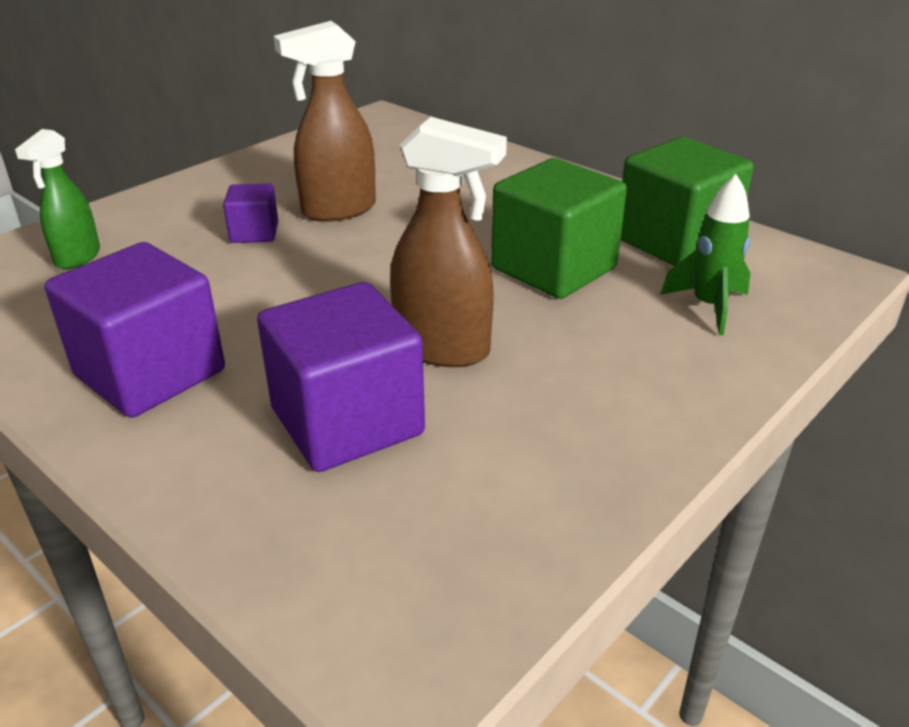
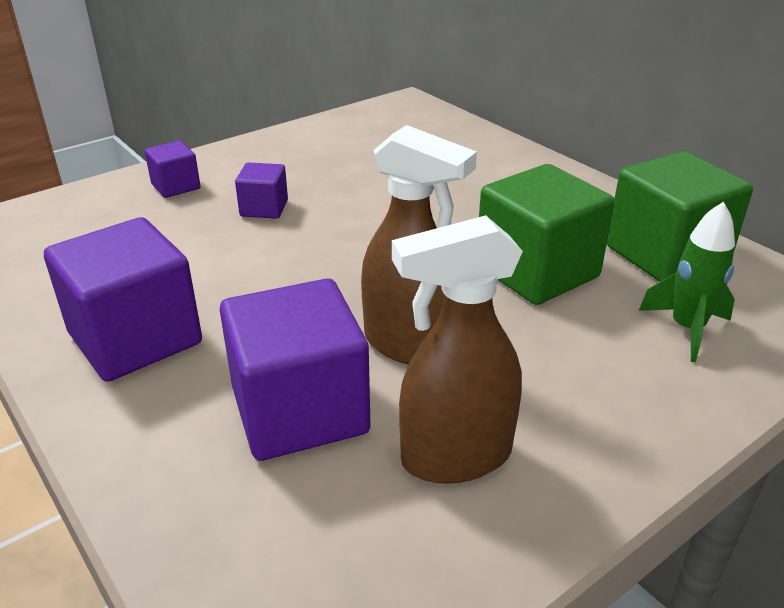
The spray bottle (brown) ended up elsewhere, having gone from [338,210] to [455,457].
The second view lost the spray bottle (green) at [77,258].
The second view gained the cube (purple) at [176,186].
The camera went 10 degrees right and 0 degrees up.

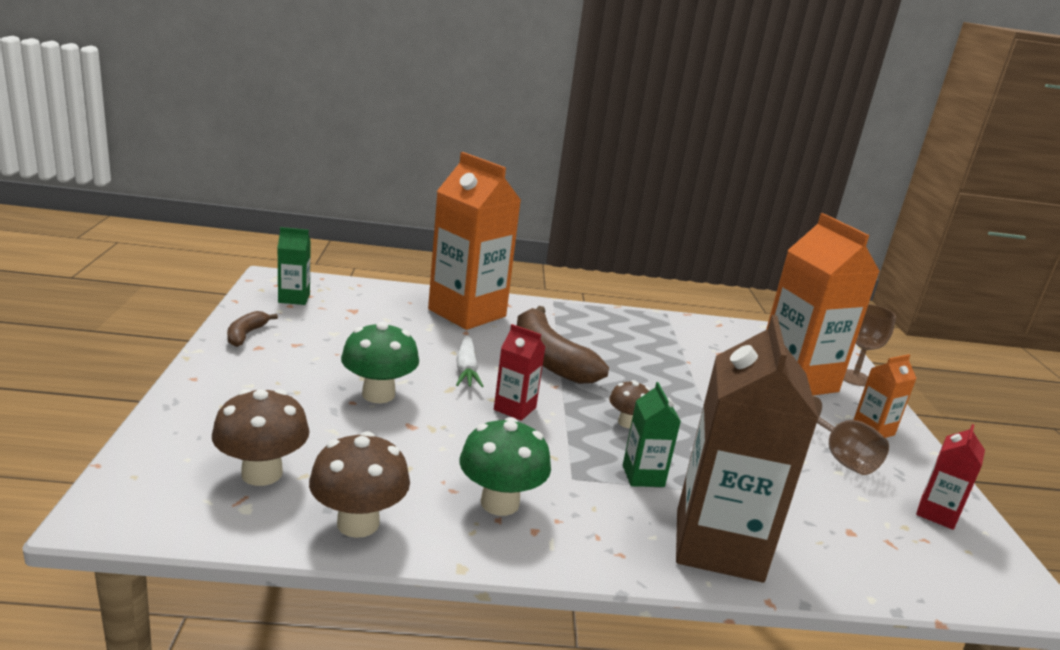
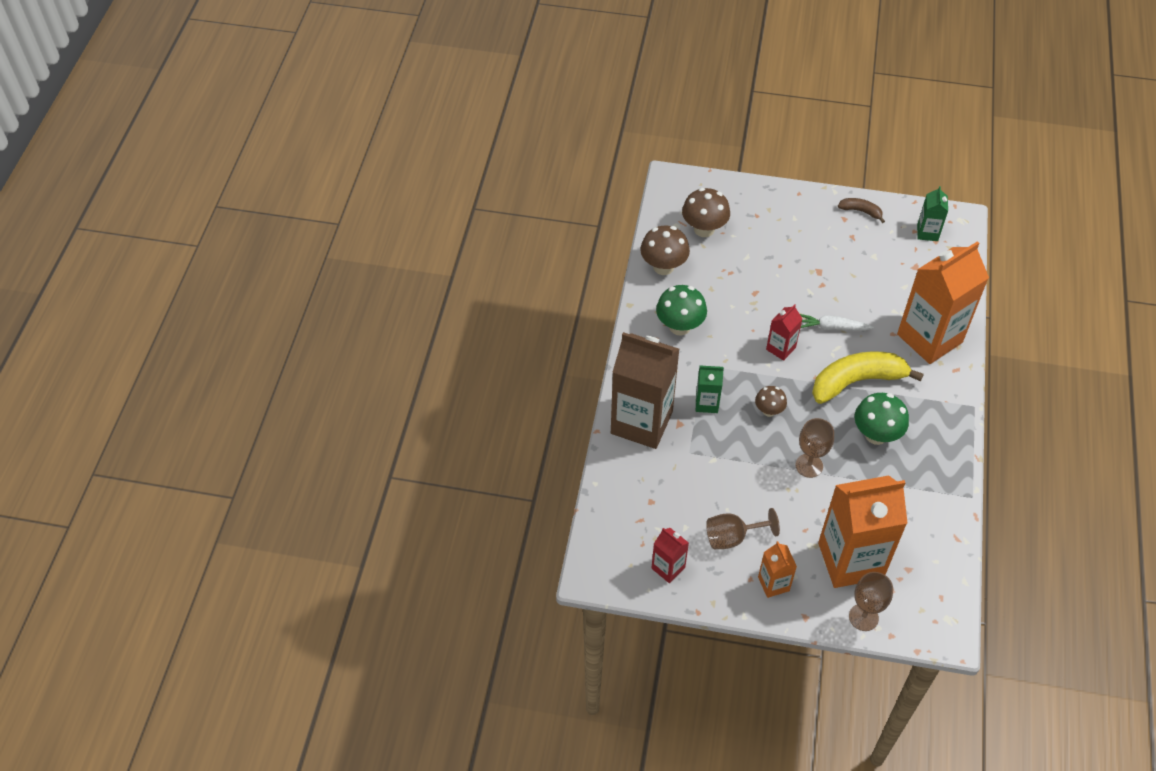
What was the banana (brown) at [549,359] turned into the banana (yellow) at [856,381].
The mushroom (green) ended up elsewhere, having gone from [378,394] to [876,435].
The second view gained the goblet (brown) at [809,465].
The camera went 105 degrees right and 30 degrees up.

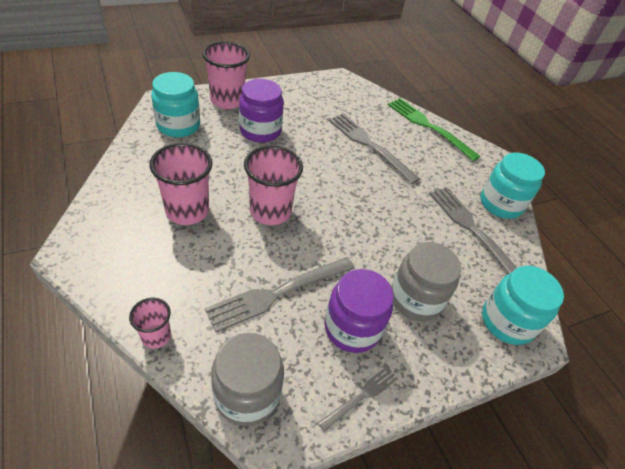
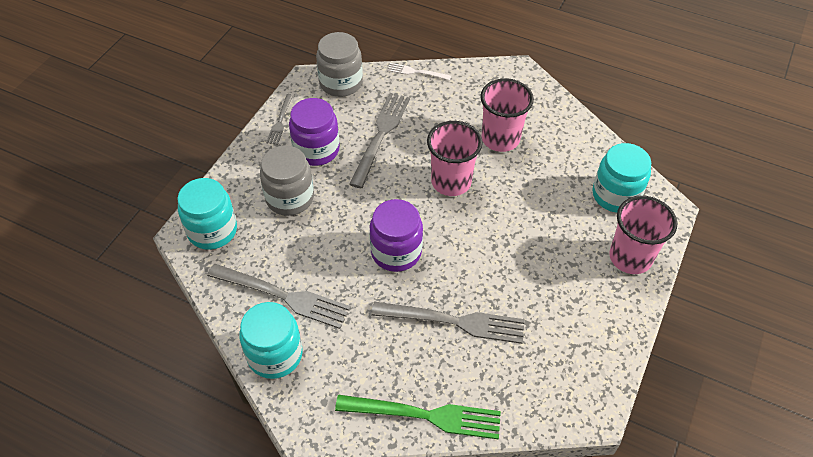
The jar (purple) ended up elsewhere, having gone from [260,131] to [396,252].
Where the cup (pink) stood at [156,336], the fork (white) came to stand at [416,72].
The camera went 145 degrees right and 5 degrees up.

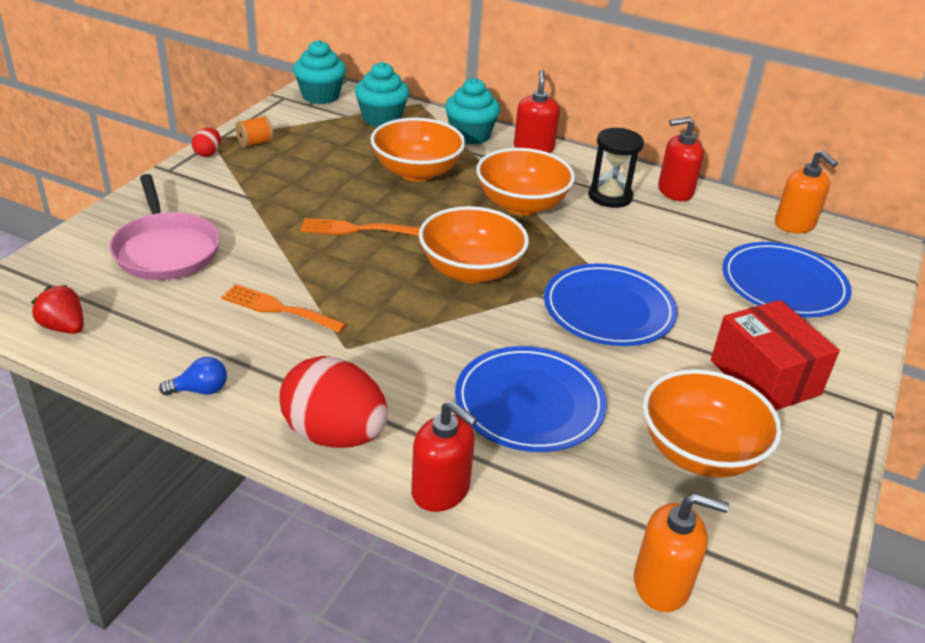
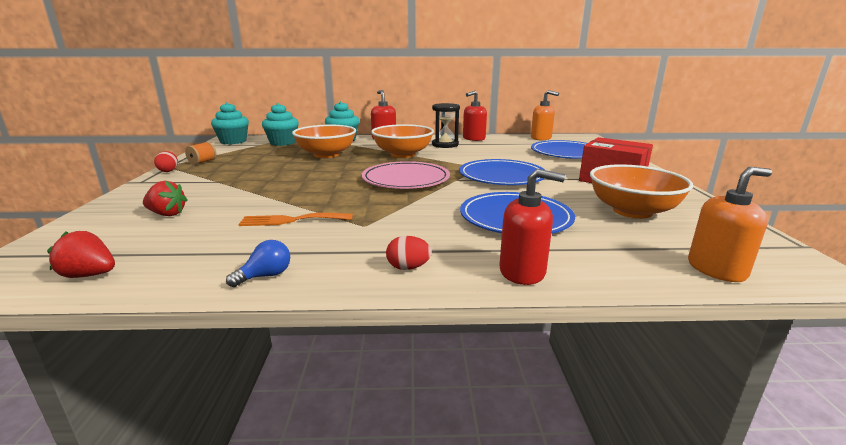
Where the pan (pink) stood at [166,250], the strawberry (red) came to stand at [167,214].
Where the bowl (orange) stood at [471,270], the plate (pink) came to stand at [406,179].
The second view lost the fork (orange) at [354,229].
The size of the egg (red) at [334,434] changed by a factor of 0.44.
The camera went 25 degrees left and 15 degrees down.

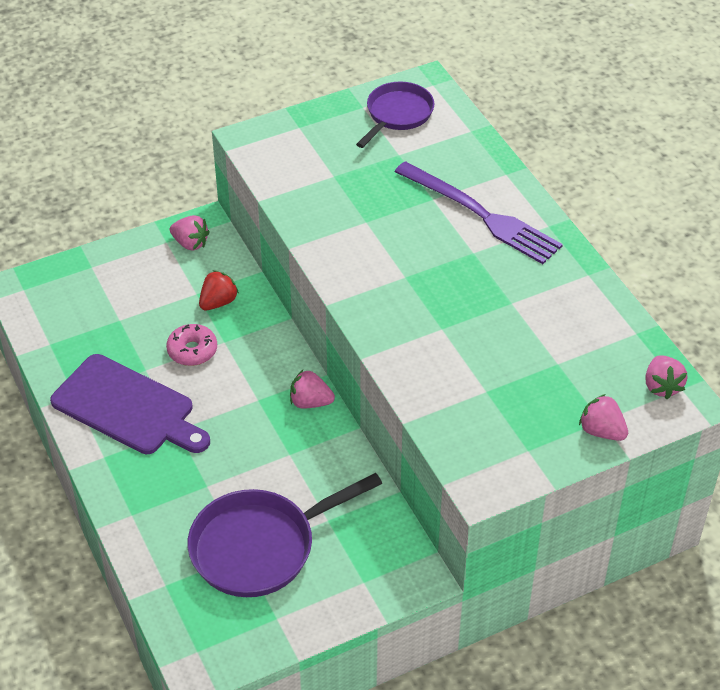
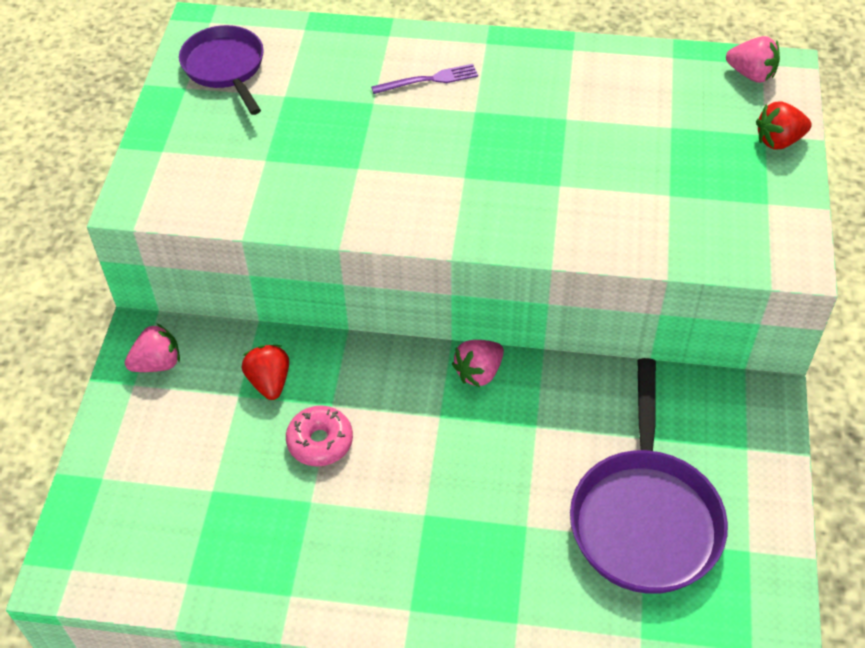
The size of the fork (purple) at [481,215] changed by a factor of 0.47.
The second view lost the cutting board (purple) at [127,407].
What was the strawberry (pink) at [601,431] turned into the strawberry (red) at [778,141].
The camera went 55 degrees left and 5 degrees up.

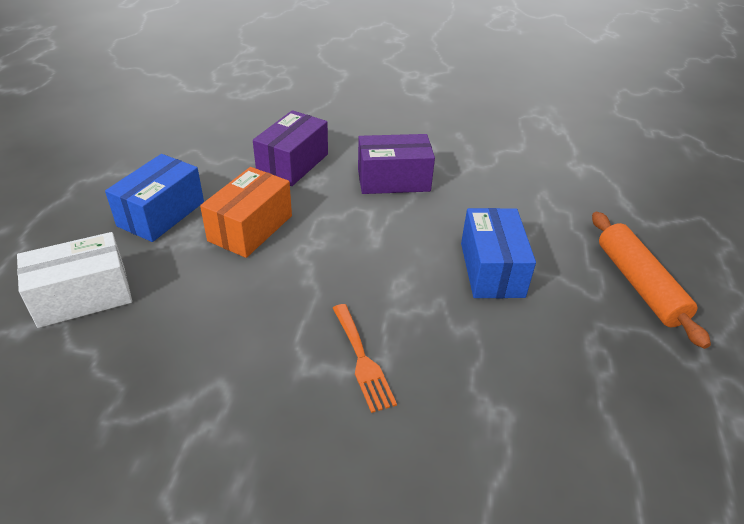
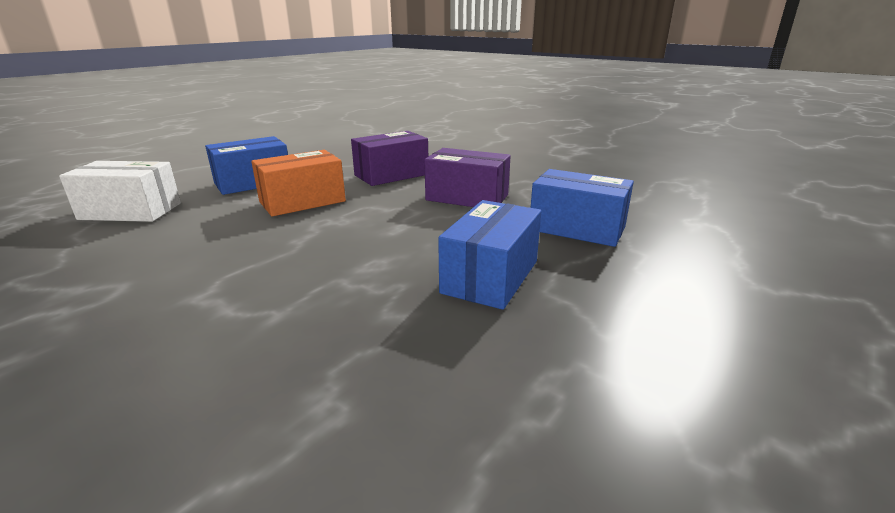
The second view lost the rolling pin (orange) at [639,284].
The second view lost the fork (orange) at [362,360].
The second view gained the box (blue) at [577,228].
The camera went 30 degrees right and 15 degrees down.

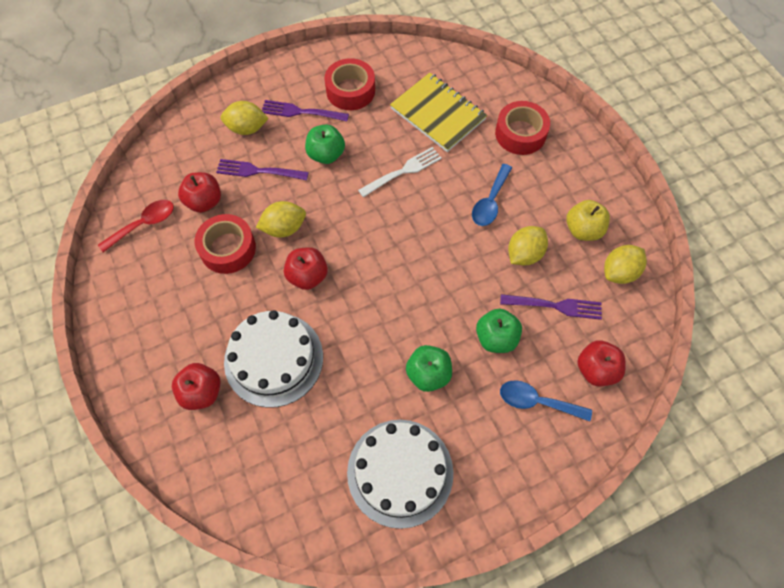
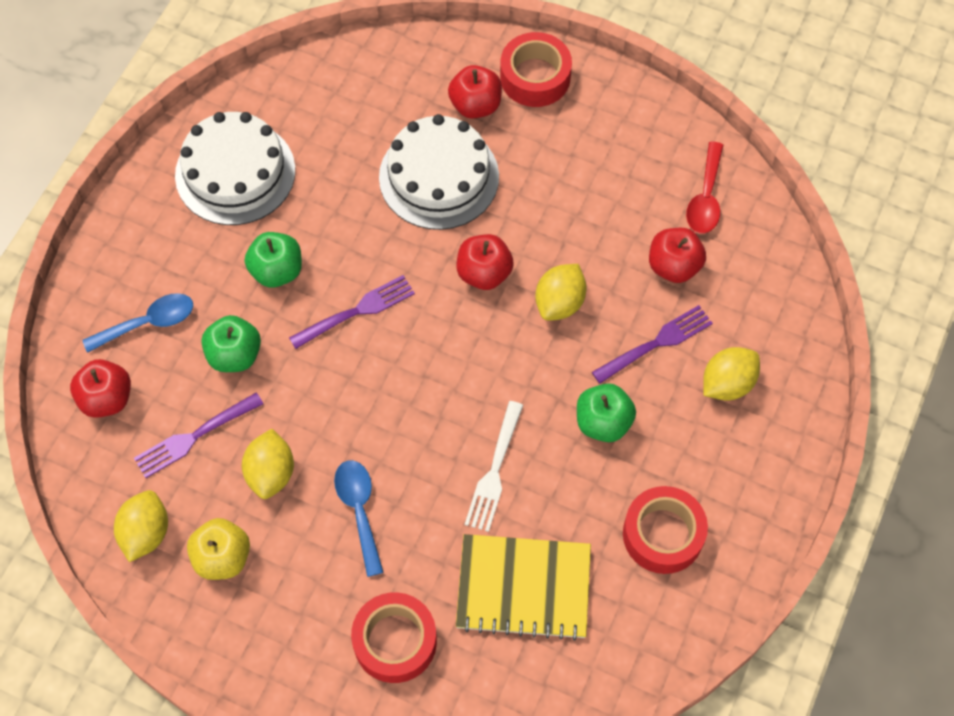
The fork (purple) ended up elsewhere, having gone from [302,112] to [356,312].
The tape (red) ended up elsewhere, having gone from [228,248] to [535,77].
The camera went 140 degrees right and 0 degrees up.

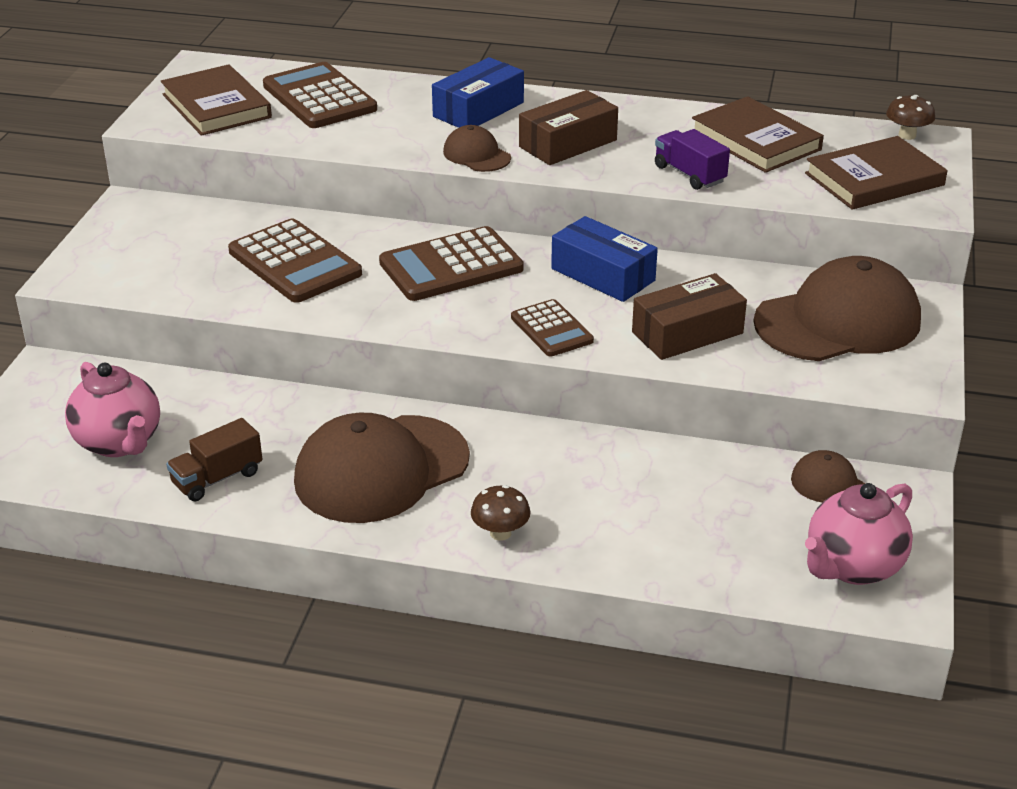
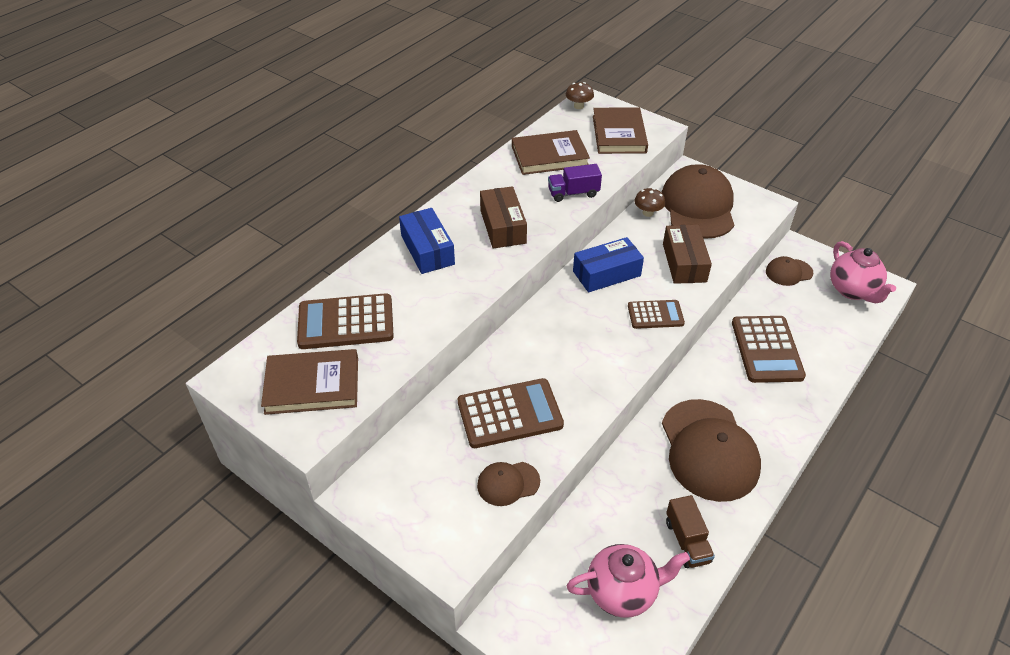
The cap (brown) ended up elsewhere, having gone from [476,155] to [508,483].
The calculator (brown) ended up elsewhere, having gone from [451,266] to [766,349].
The mushroom (brown) ended up elsewhere, having gone from [500,533] to [648,213].
The camera went 65 degrees left and 10 degrees up.

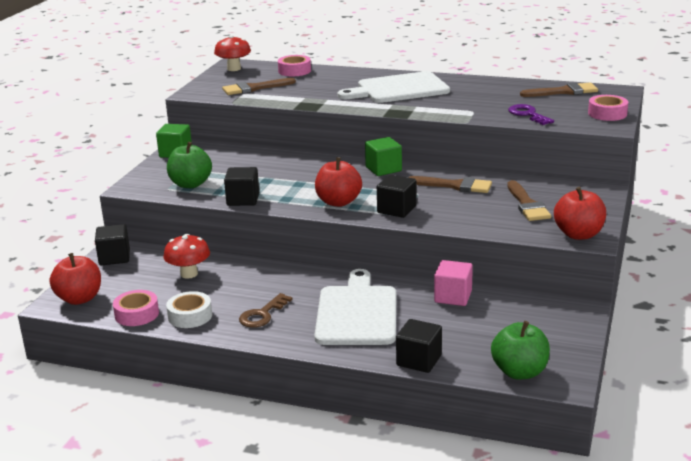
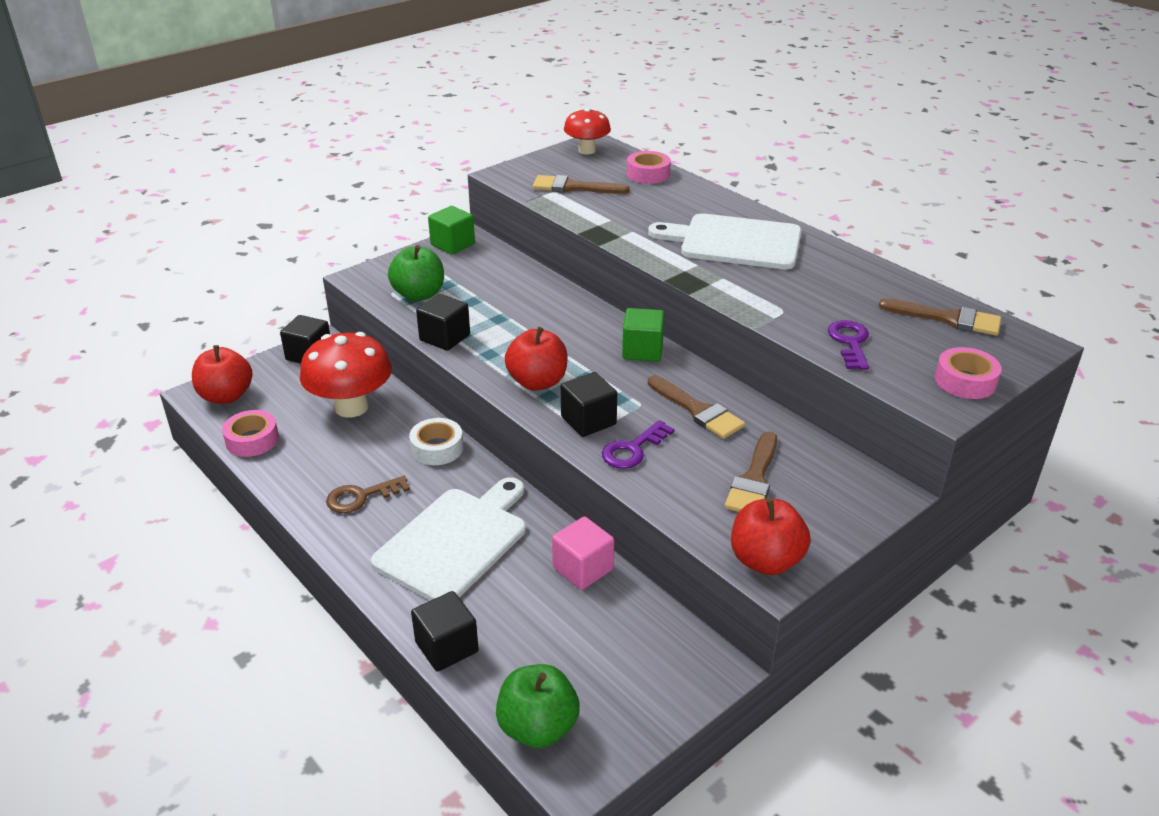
The size of the mushroom (red) at [189,274] changed by a factor of 1.59.
The tape (white) ended up elsewhere, having gone from [190,316] to [437,448].
The second view gained the key (purple) at [633,449].
The camera went 30 degrees right and 10 degrees up.

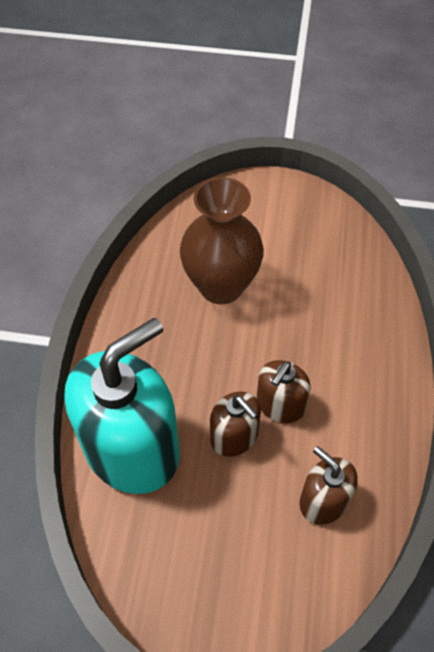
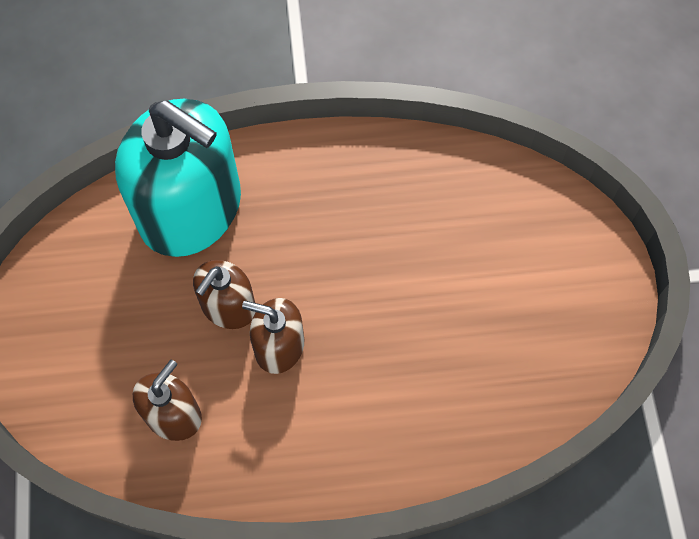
The second view lost the vase (brown) at [221,286].
The camera went 75 degrees right and 10 degrees up.

